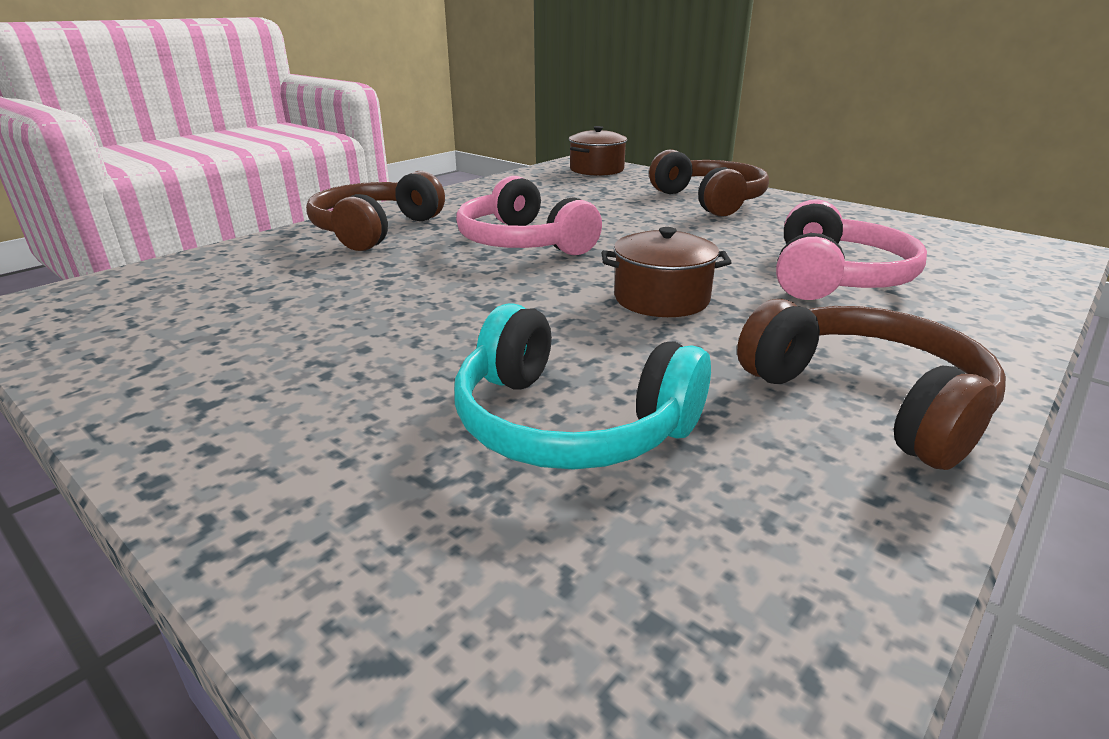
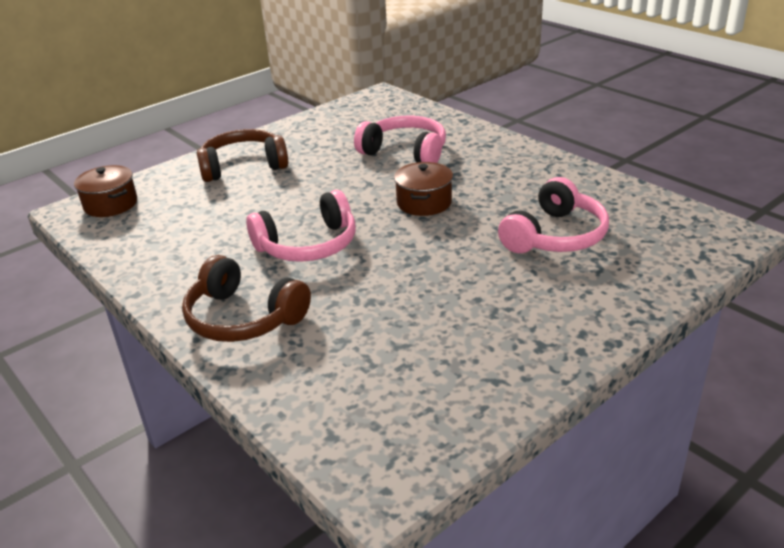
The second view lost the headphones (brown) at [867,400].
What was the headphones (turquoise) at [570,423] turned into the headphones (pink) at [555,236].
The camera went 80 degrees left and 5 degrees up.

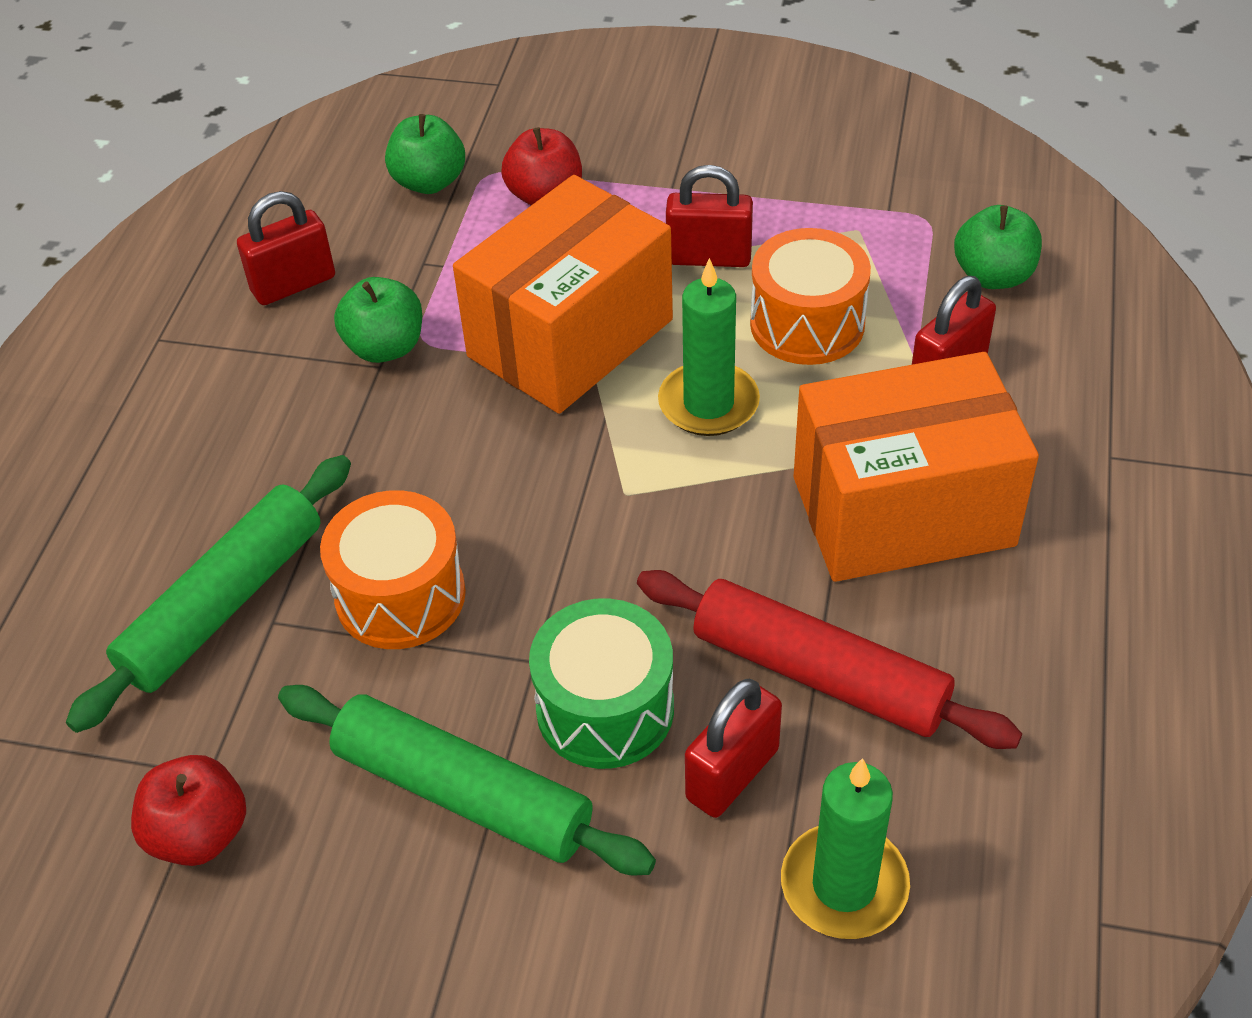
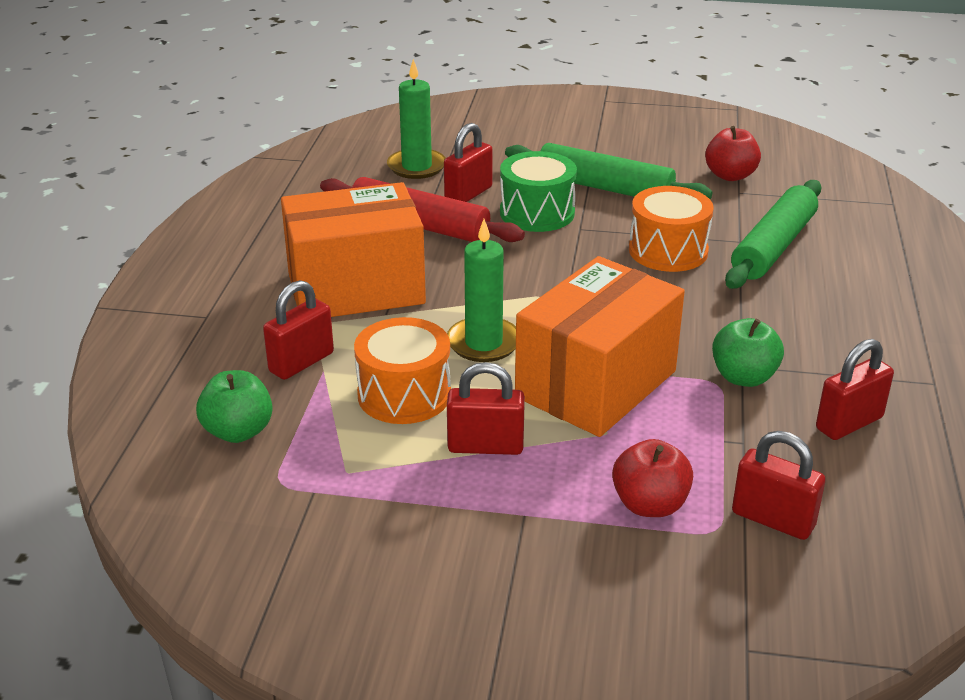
Where the apple (green) stood at [429,182], the padlock (red) came to stand at [773,519].
The camera went 175 degrees right and 15 degrees down.

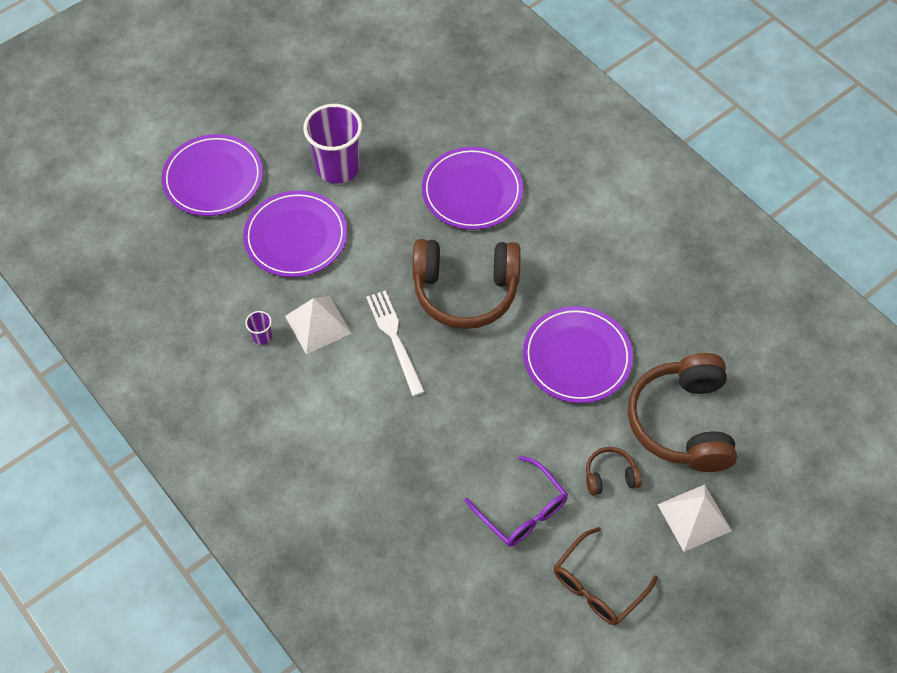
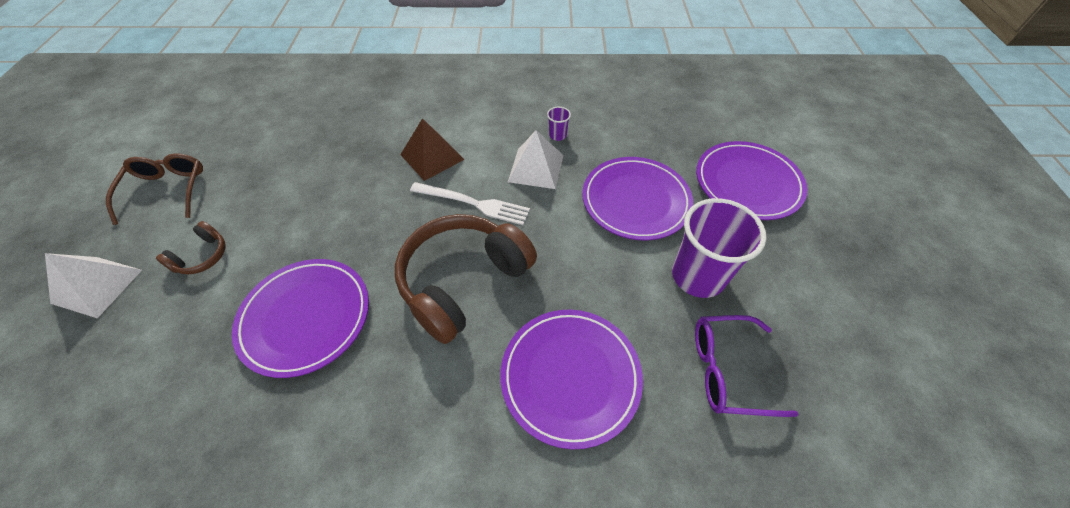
The second view lost the headphones (brown) at [682,422].
The glasses (purple) ended up elsewhere, having gone from [522,510] to [728,370].
The second view gained the pyramid (brown) at [432,157].
The camera went 130 degrees right and 5 degrees down.

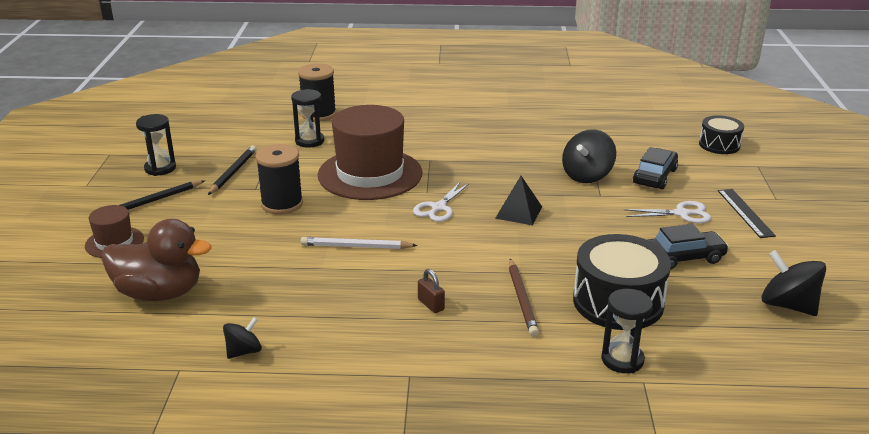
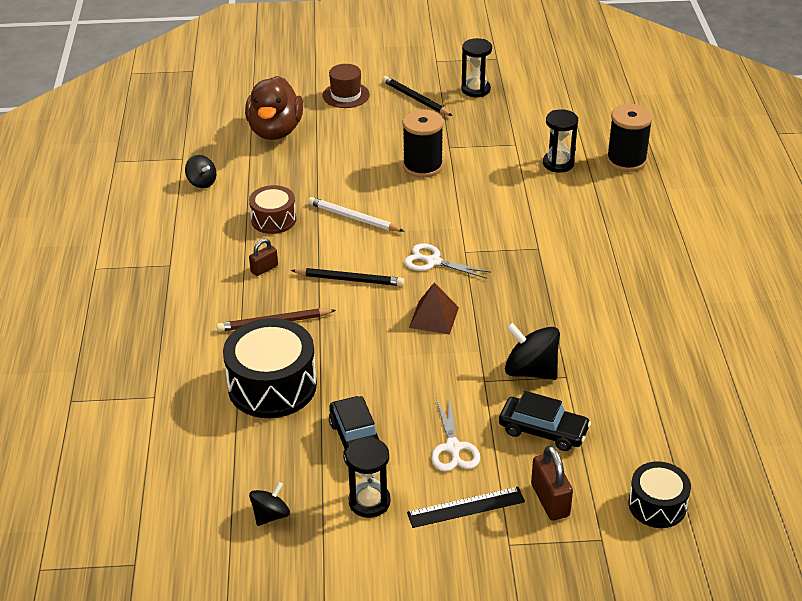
The second view lost the hat (brown) at [370,174].
The pencil (black) ended up elsewhere, having gone from [233,172] to [349,279].
What was the pyramid (black) at [518,212] turned into the pyramid (brown) at [434,317].
The pencil (white) at [356,246] ended up facing another way, 60 degrees counterclockwise from before.
The size of the spinning top (black) at [788,305] changed by a factor of 0.60.
The hourglass (black) ended up elsewhere, having gone from [622,360] to [369,502].
The second view gained the drum (brown) at [273,219].
The second view gained the padlock (brown) at [550,500].
The camera went 85 degrees right and 10 degrees up.

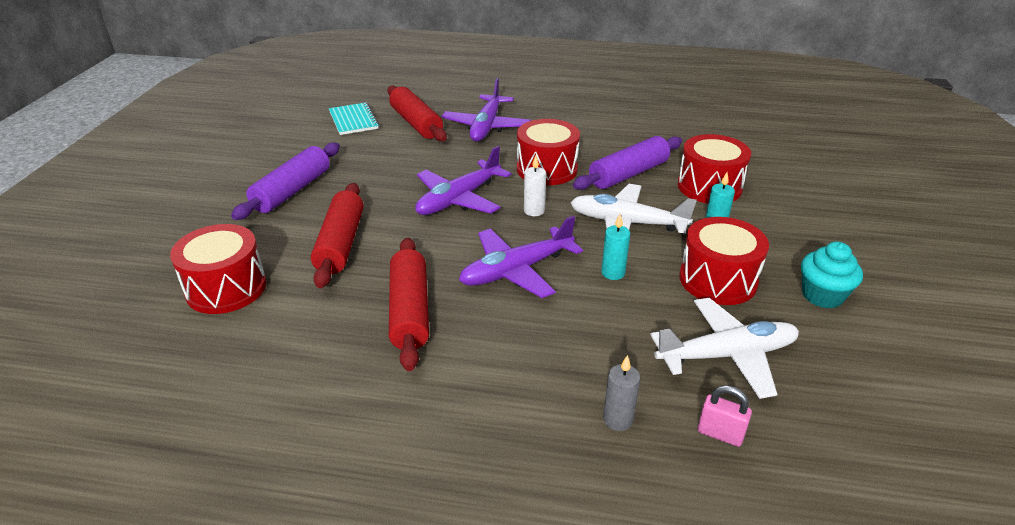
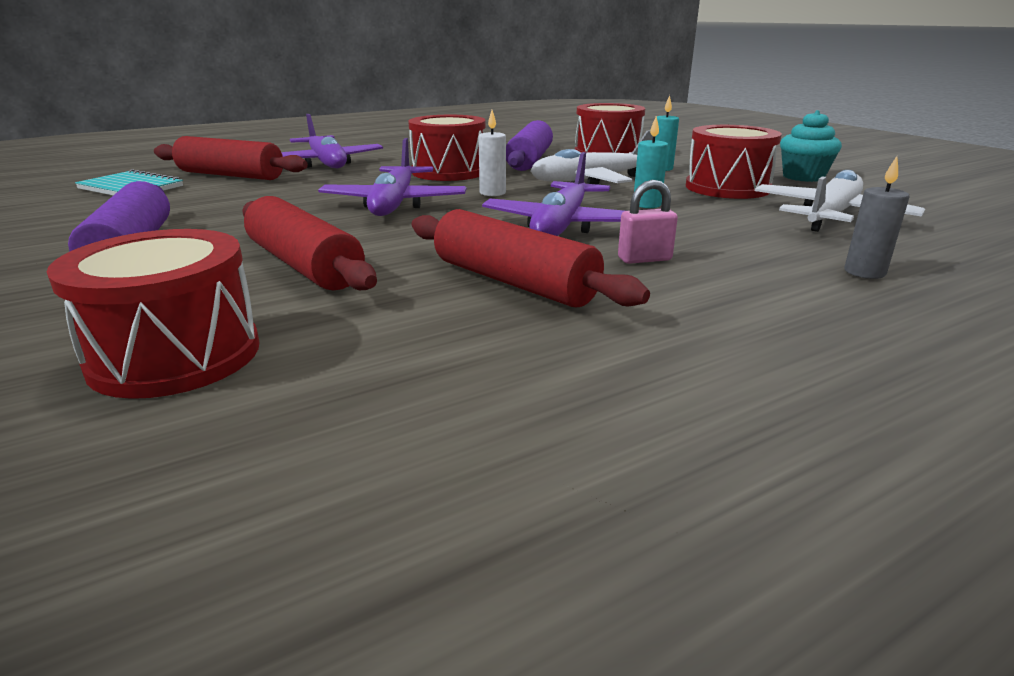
The padlock (pink) ended up elsewhere, having gone from [720,434] to [644,259].
The camera went 40 degrees left and 10 degrees down.

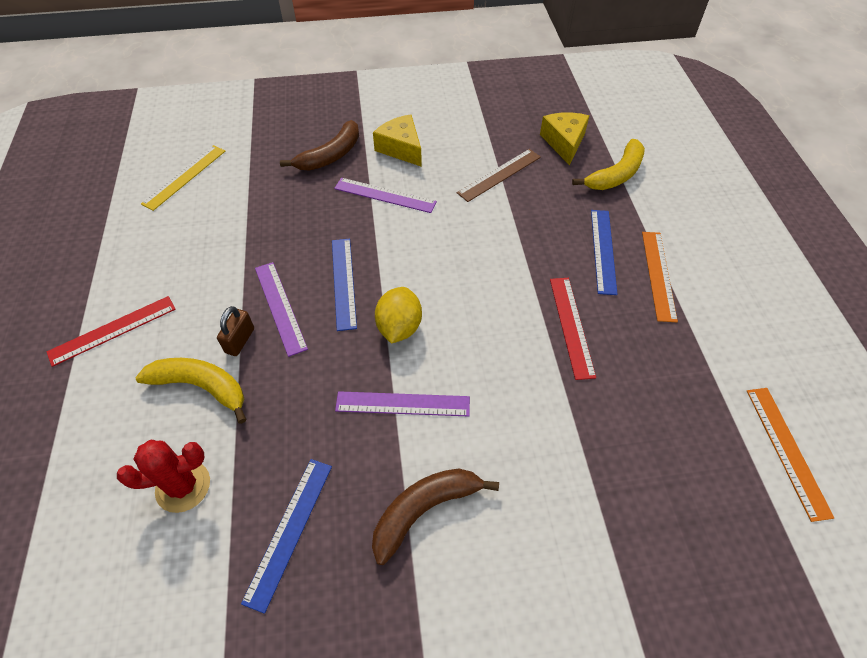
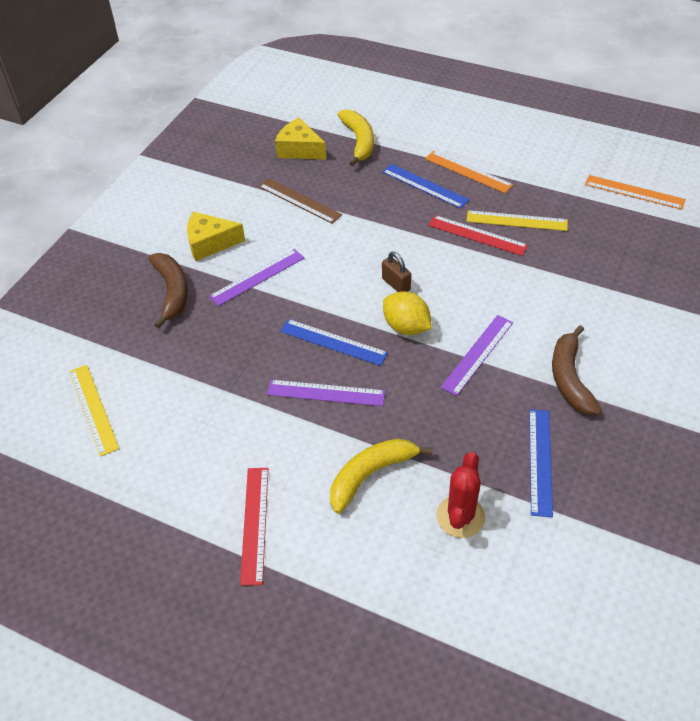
The ruler (brown) at [499,174] ended up facing another way, 45 degrees counterclockwise from before.
The padlock (brown) ended up elsewhere, having gone from [240,340] to [396,284].
The ruler (blue) at [289,531] ended up facing another way, 45 degrees clockwise from before.
The second view gained the ruler (yellow) at [516,221].
The camera went 55 degrees left and 5 degrees down.

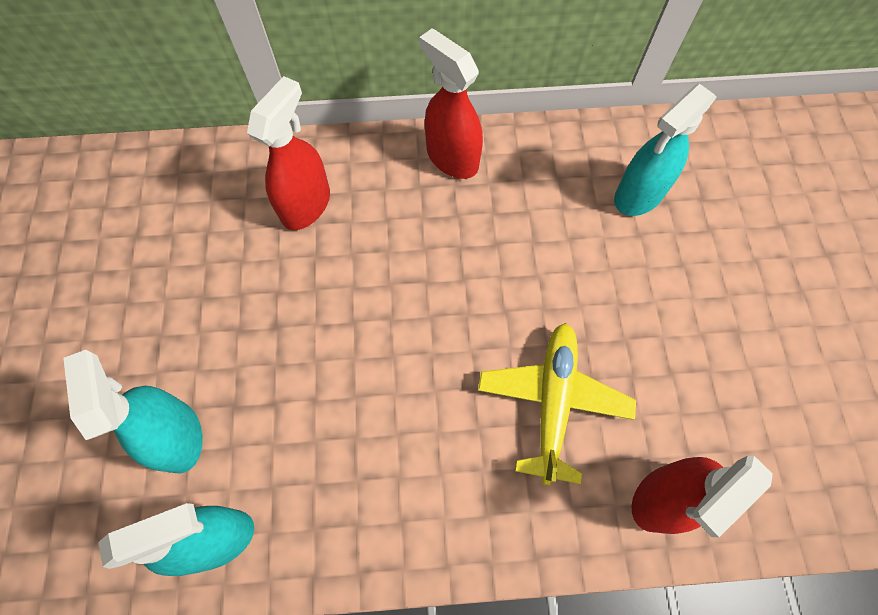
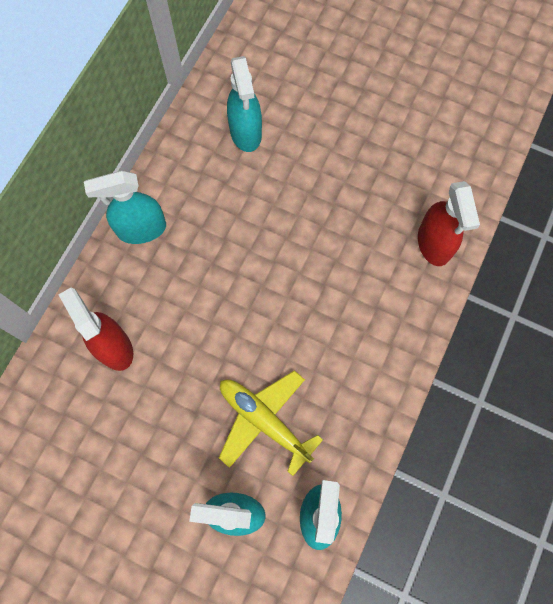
What was the spray bottle (red) at [452,158] turned into the spray bottle (turquoise) at [141,229].
The plane (yellow) ended up elsewhere, having gone from [553,401] to [264,420].
The camera went 60 degrees left and 5 degrees up.

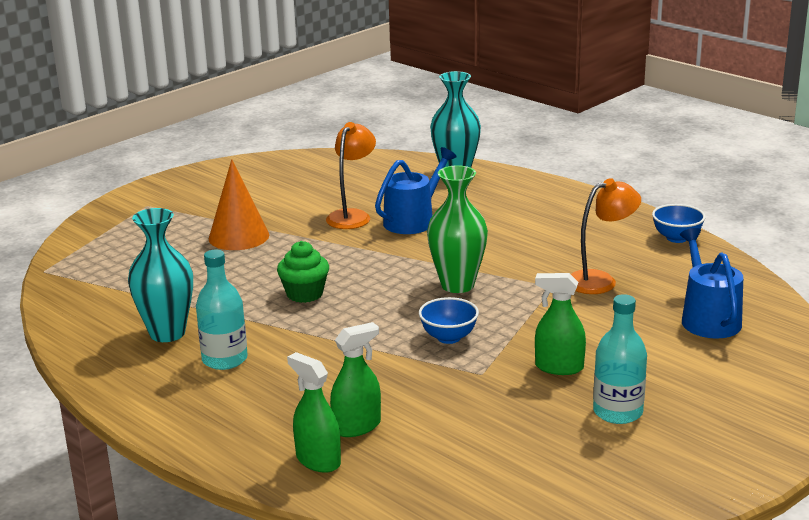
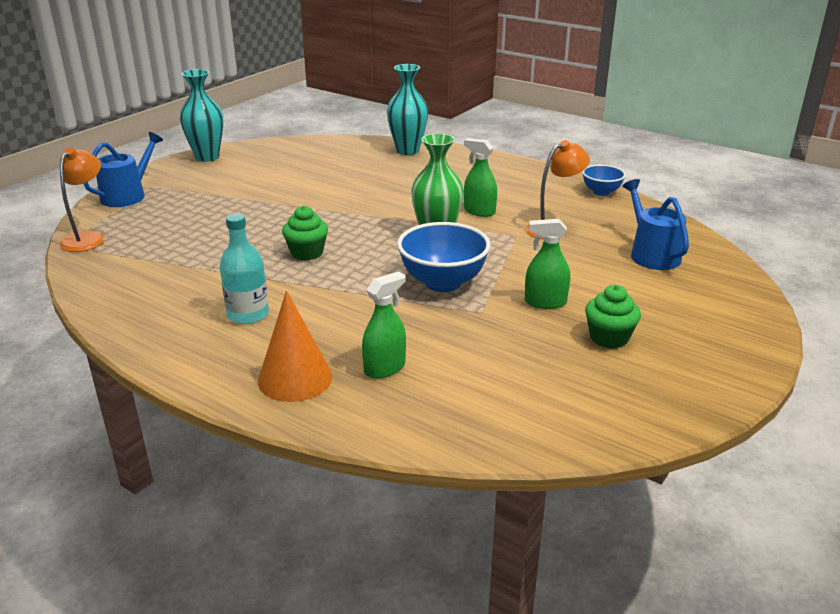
The lamp (orange) ended up elsewhere, having gone from [352,216] to [88,238].
The watering can (blue) ended up elsewhere, having gone from [413,220] to [127,195].
The cone (orange) ended up elsewhere, having gone from [239,236] to [295,378].
The vase (turquoise) ended up elsewhere, having gone from [167,333] to [207,157].
Where the bottle (turquoise) stood at [617,412], the cupcake (green) came to stand at [609,338].
The size of the bowl (blue) at [448,337] changed by a factor of 1.75.
The spray bottle (green) ended up elsewhere, having gone from [318,460] to [479,211].
The camera went 10 degrees left and 5 degrees up.

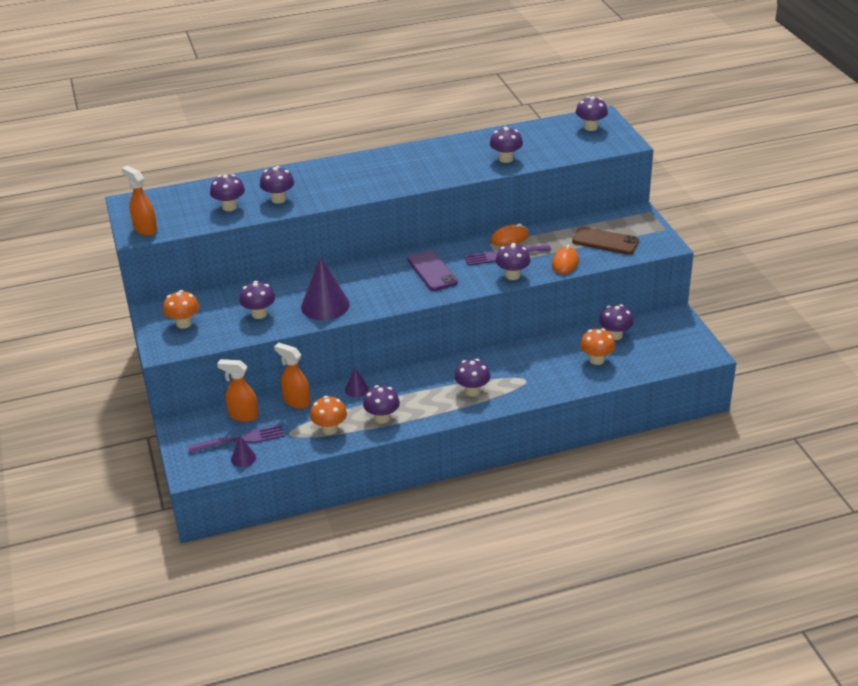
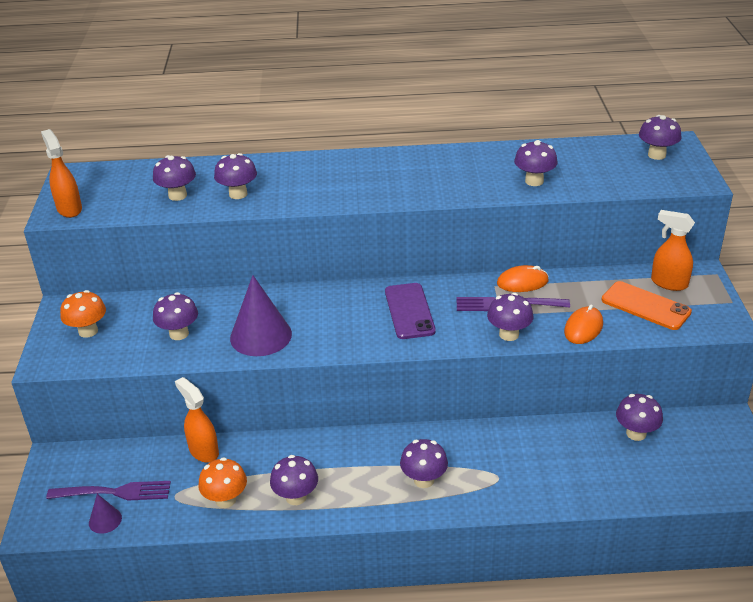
What was the phone (brown) at [605,241] turned into the phone (orange) at [645,306].
The second view lost the mushroom (orange) at [596,360].
The spray bottle (orange) ended up elsewhere, having gone from [243,415] to [668,283].
The second view lost the cone (purple) at [356,389].
The camera went 15 degrees right and 0 degrees up.

